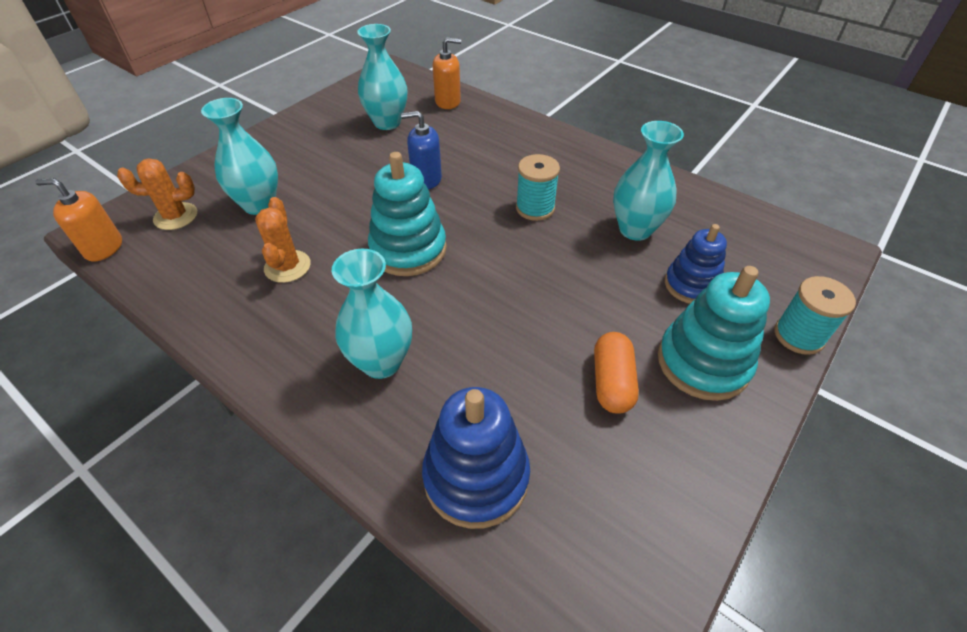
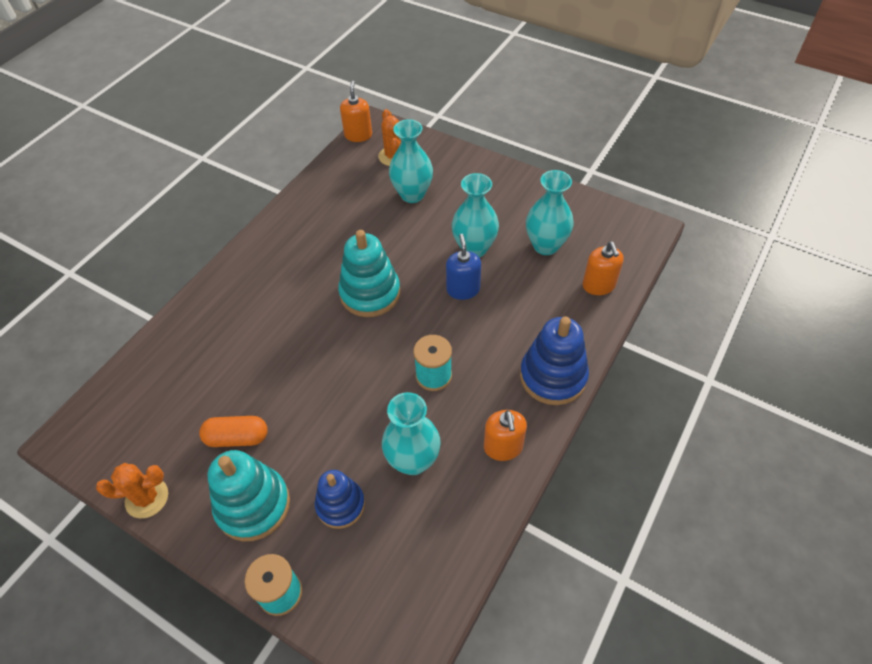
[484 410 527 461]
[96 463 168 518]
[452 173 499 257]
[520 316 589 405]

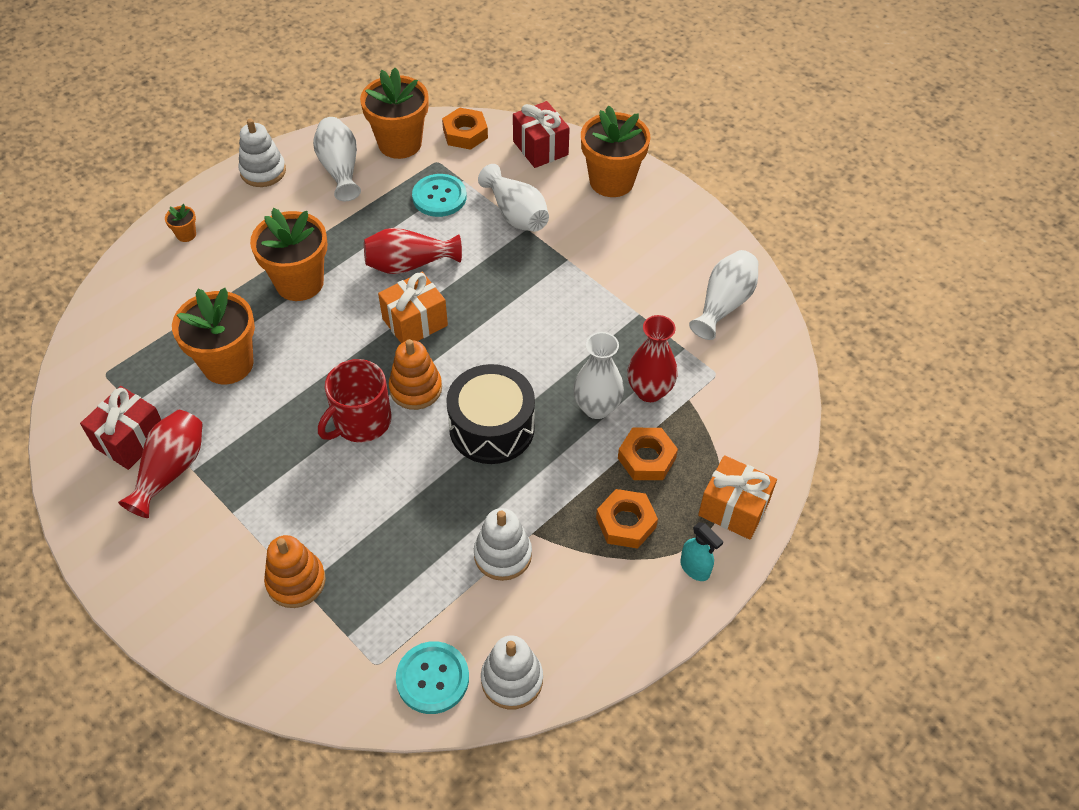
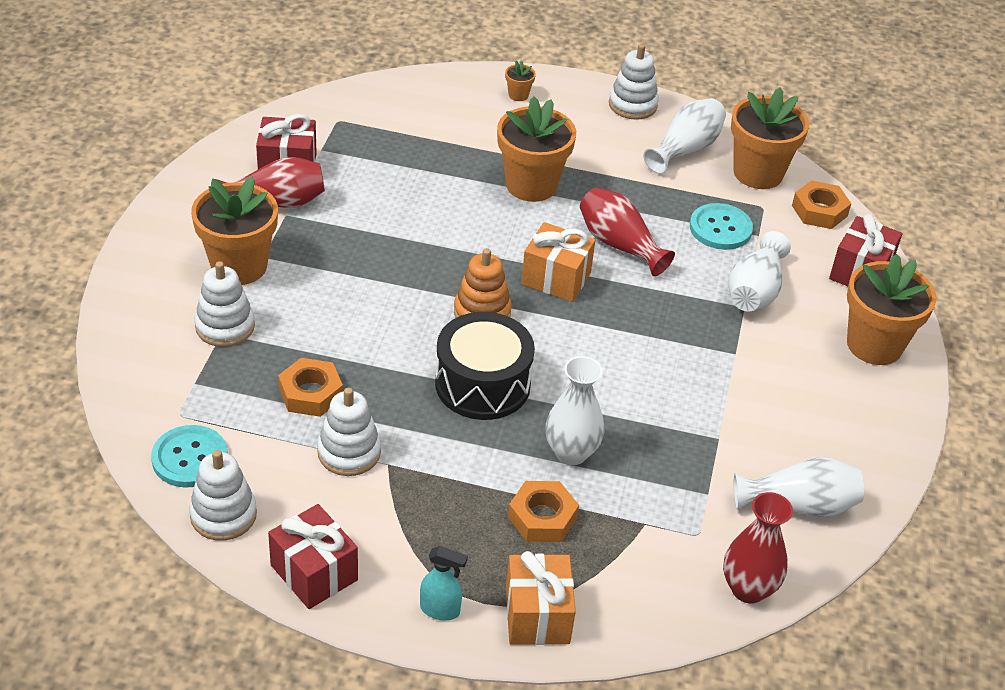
[318 359 392 442] (first image)
[268 504 358 609]
[191 176 278 285]
[278 358 343 417]
[723 492 793 604]
[195 261 255 347]
[420 546 468 621]

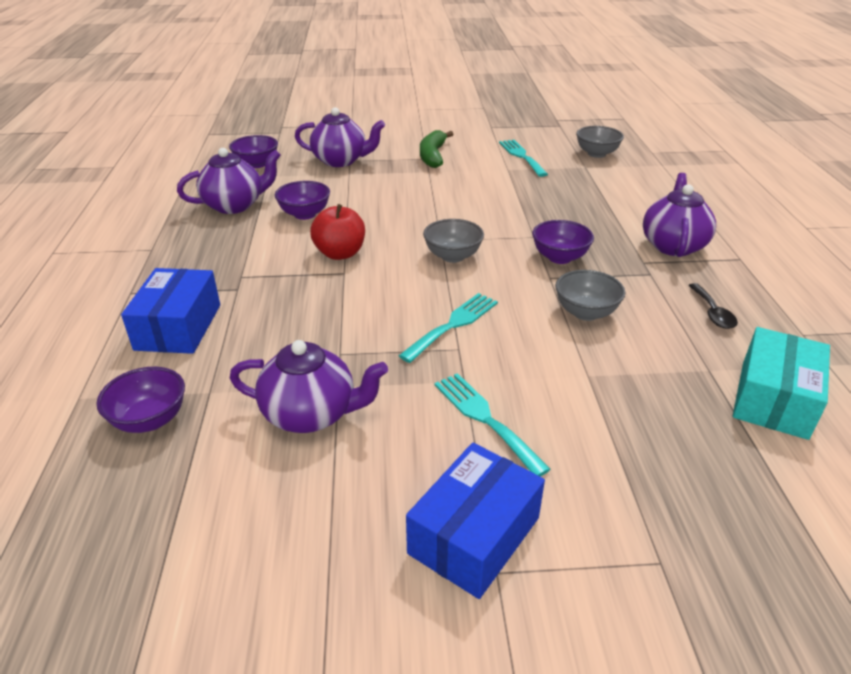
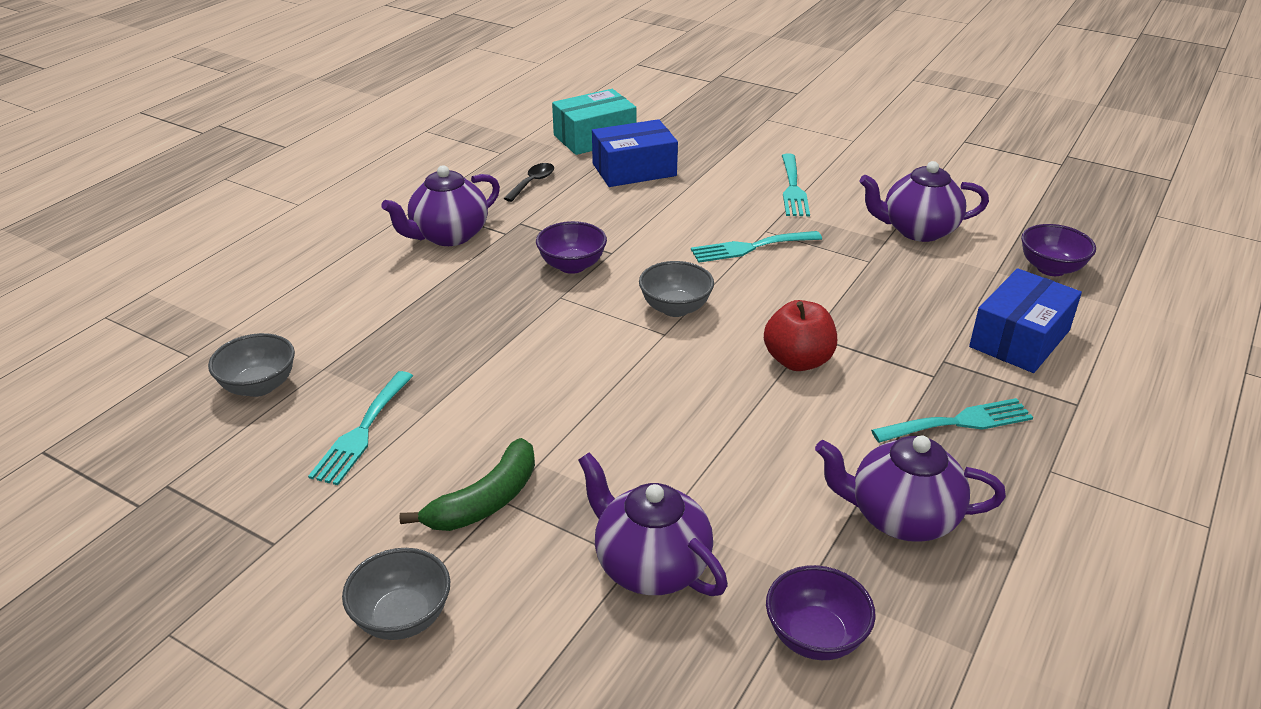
[275 181 330 220] (first image)
[871 398 1033 443]
[592 119 678 187]
[342 548 450 640]
[860 161 989 242]

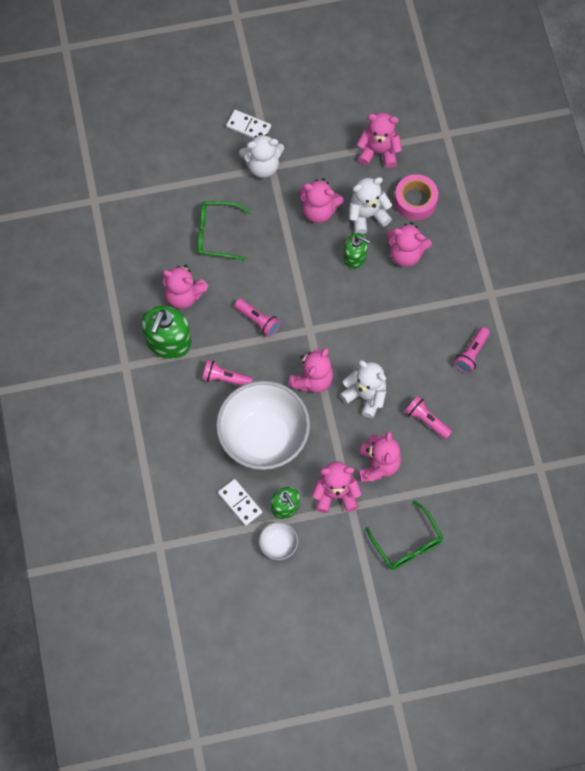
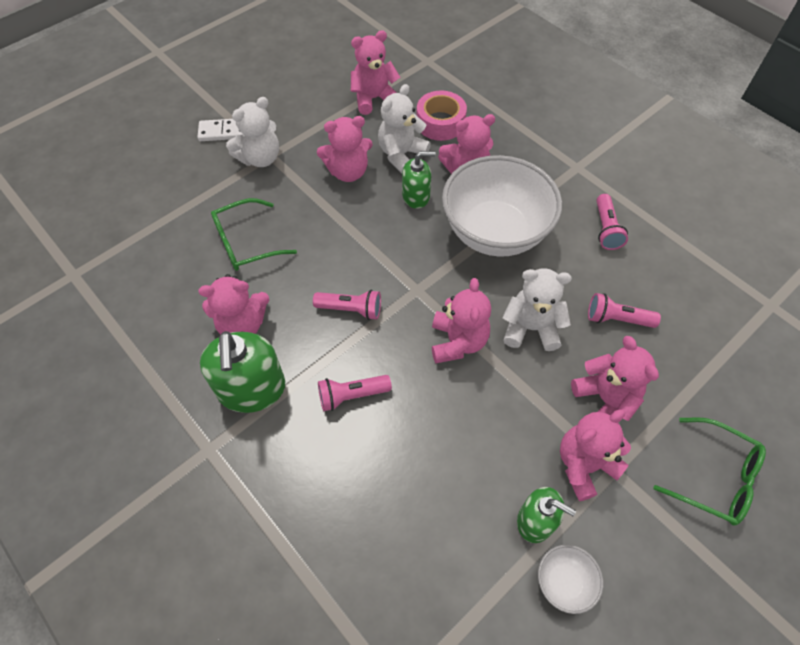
[218 479 262 526] (first image)
[442 155 562 257]

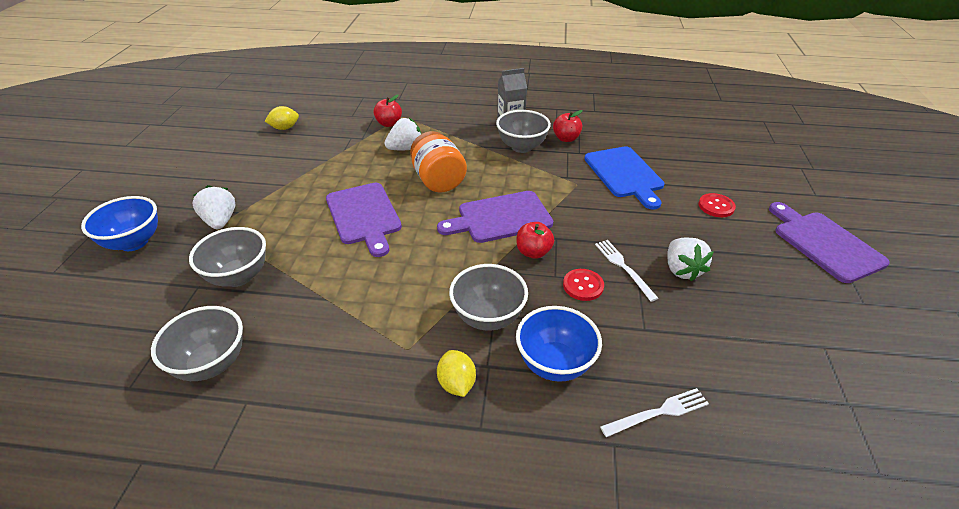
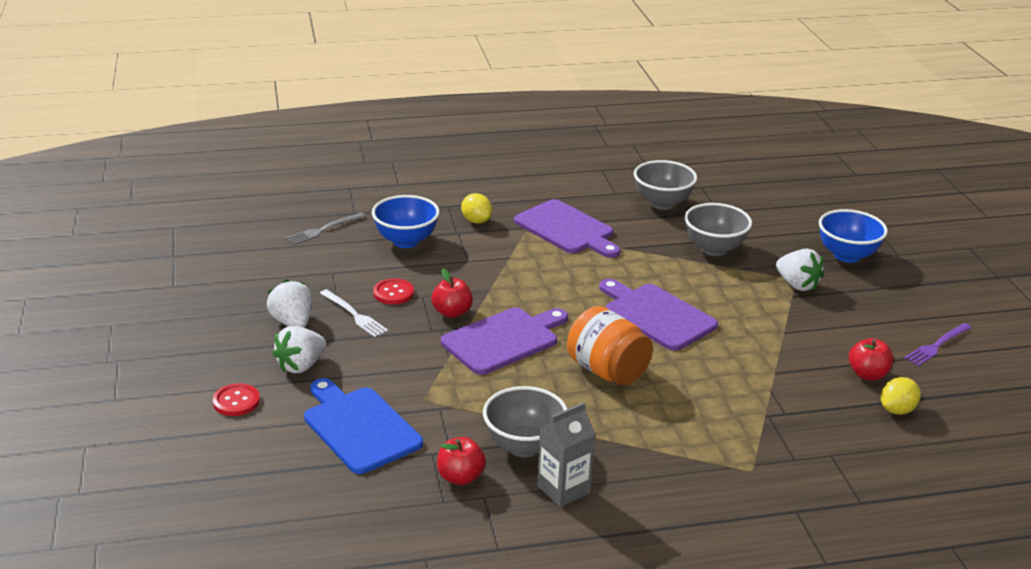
[449 264 528 331] (first image)
[904 323 972 366]
[849 338 893 380]
[272 326 326 373]
[514 199 621 258]
[285 213 366 245]

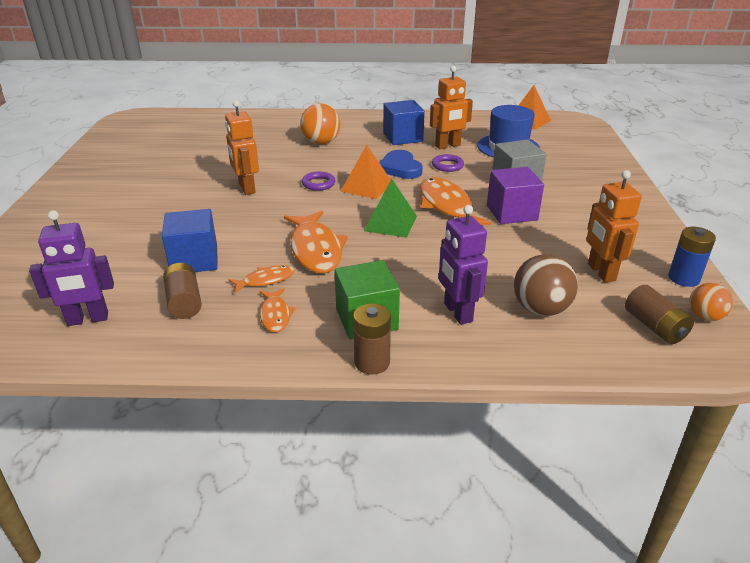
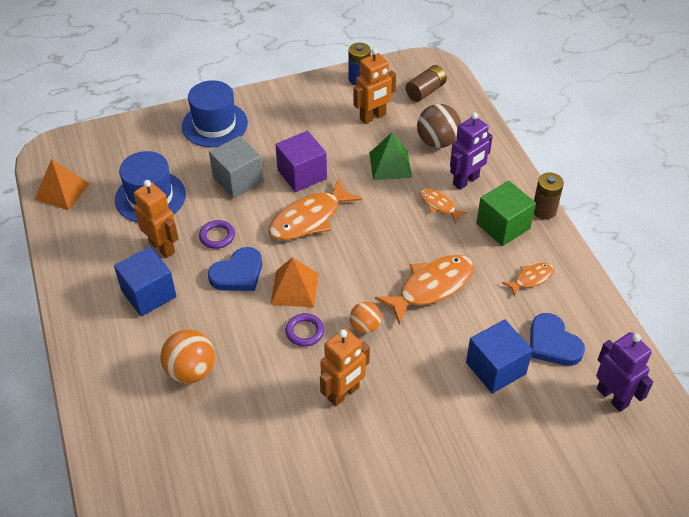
[182 80 248 147]
[420 189 468 223]
[369 133 412 180]
[350 302 381 334]
[530 313 585 366]

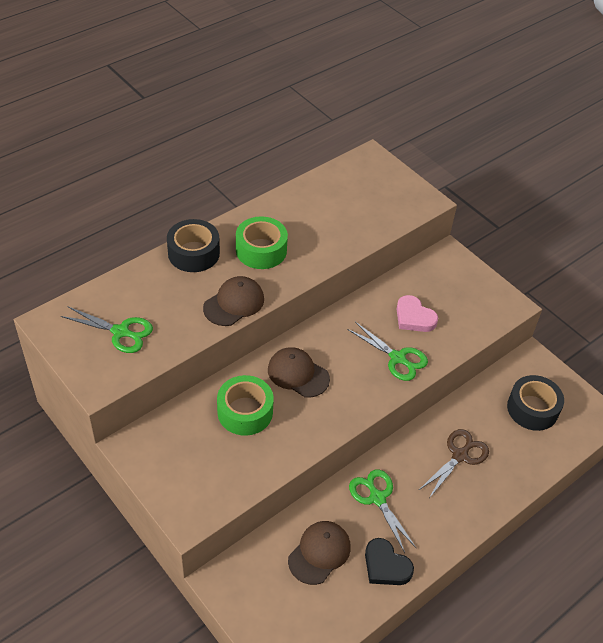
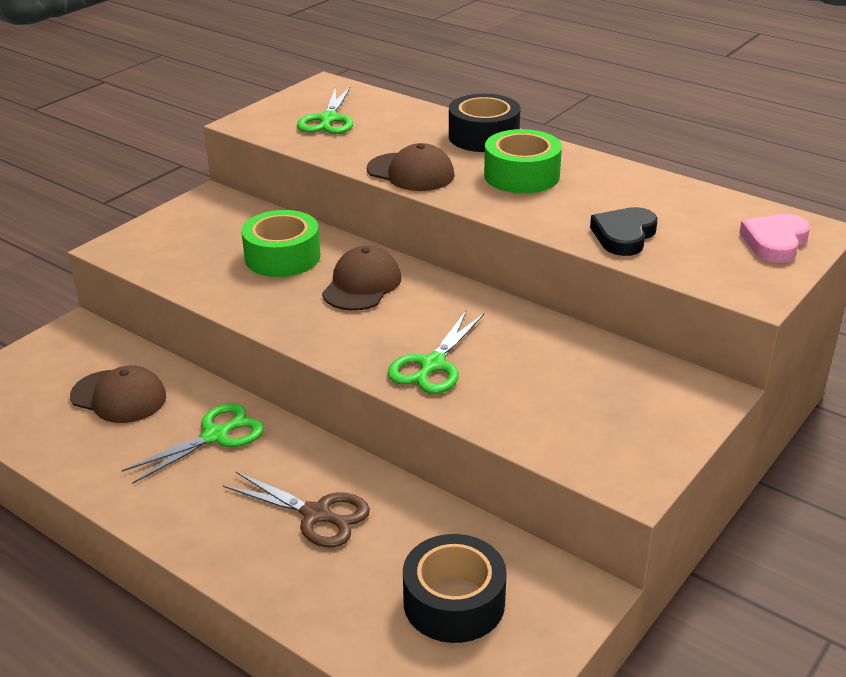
[590 207 658 256]
[739 214 810 263]

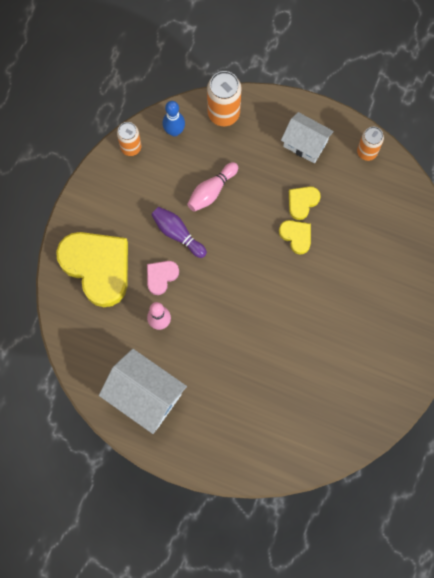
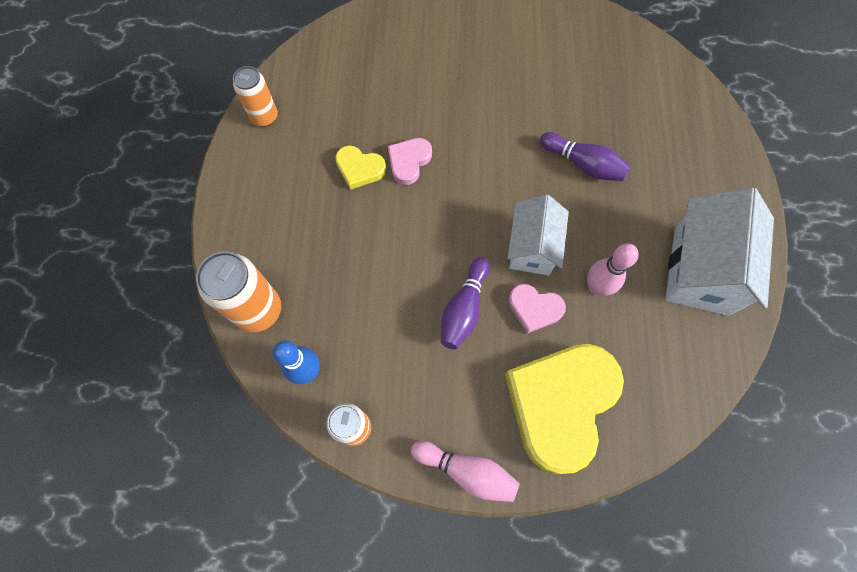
[540 132 631 181]
[411 441 520 502]
[508 194 569 276]
[388 138 432 185]

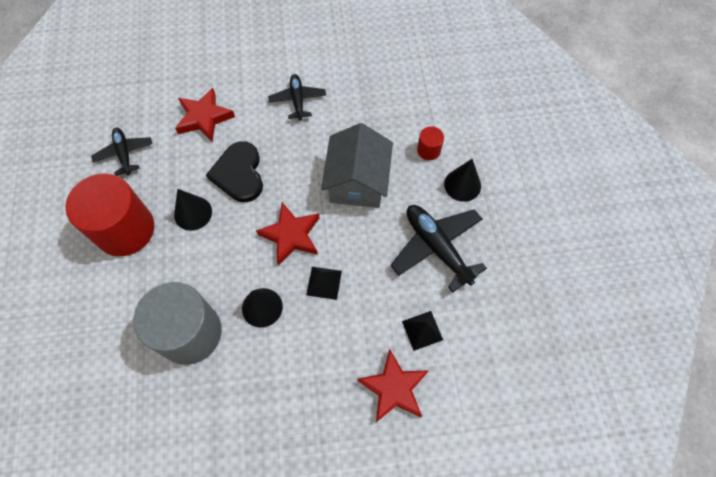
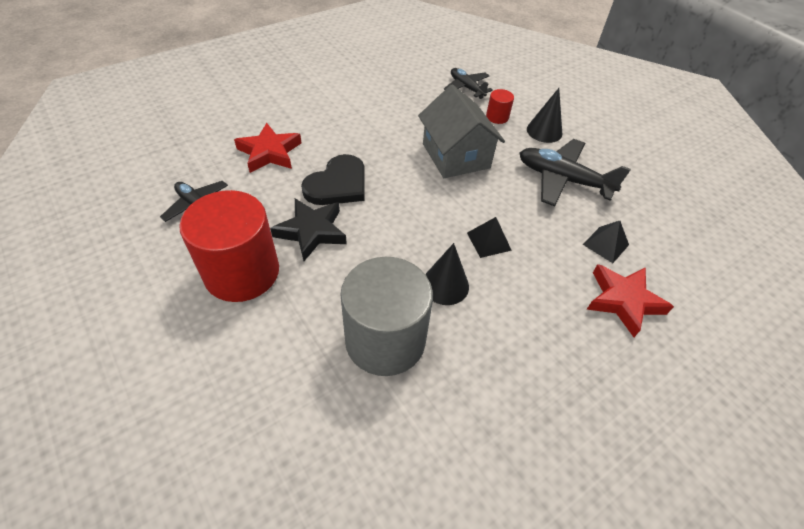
[256 202 319 265] (first image)
[444 68 493 99]
[270 199 347 261]
[301 154 365 205]

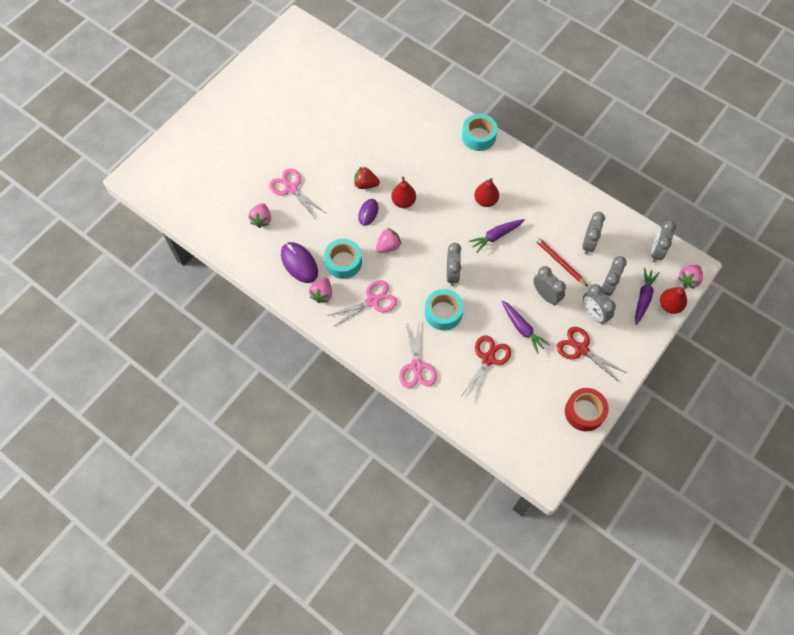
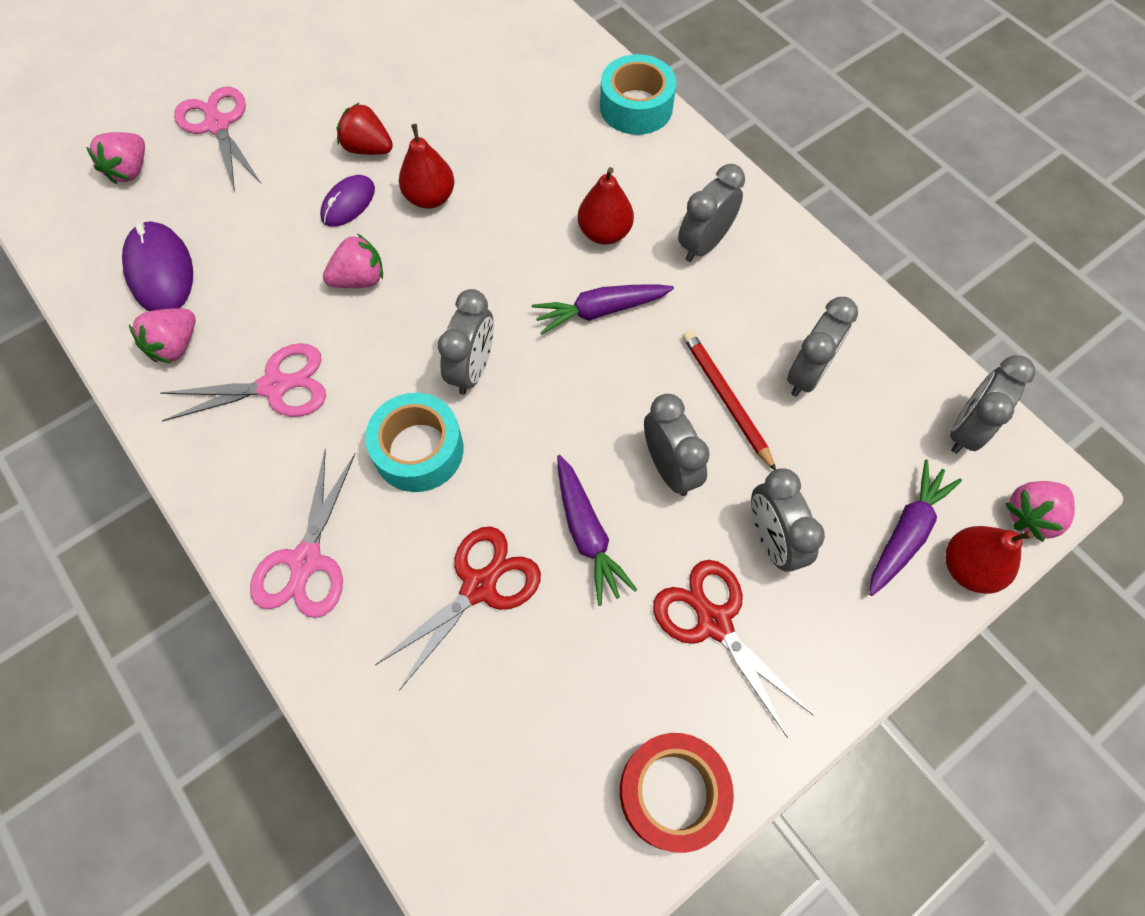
[324 239 362 279] (first image)
[678 164 745 262]

